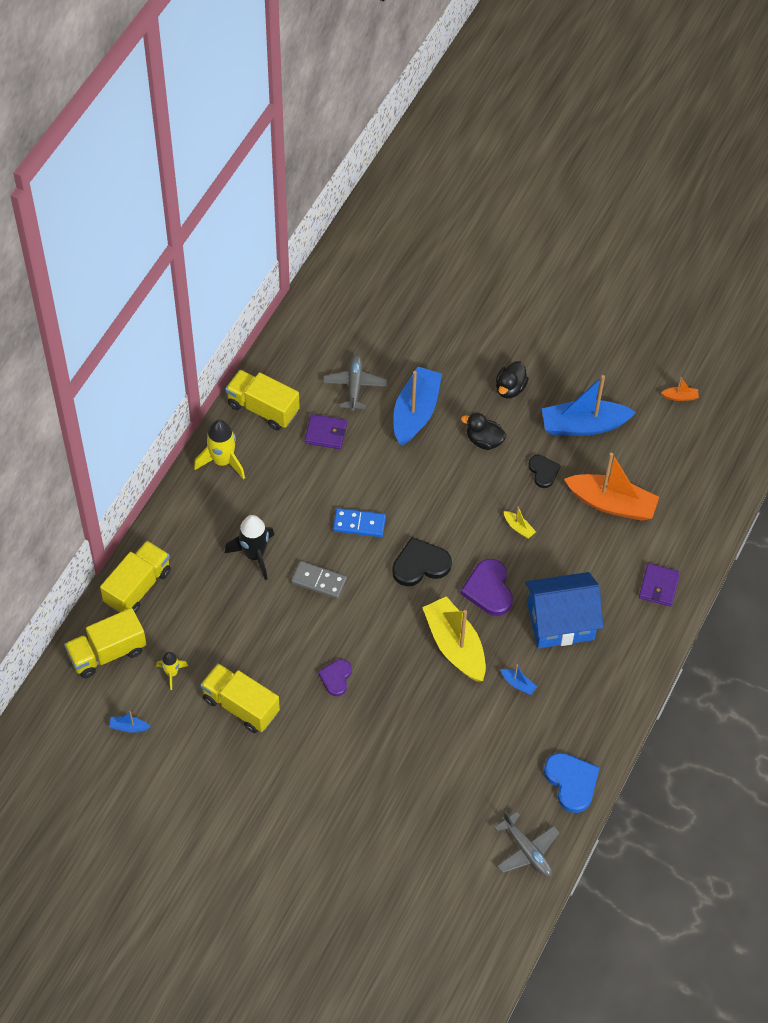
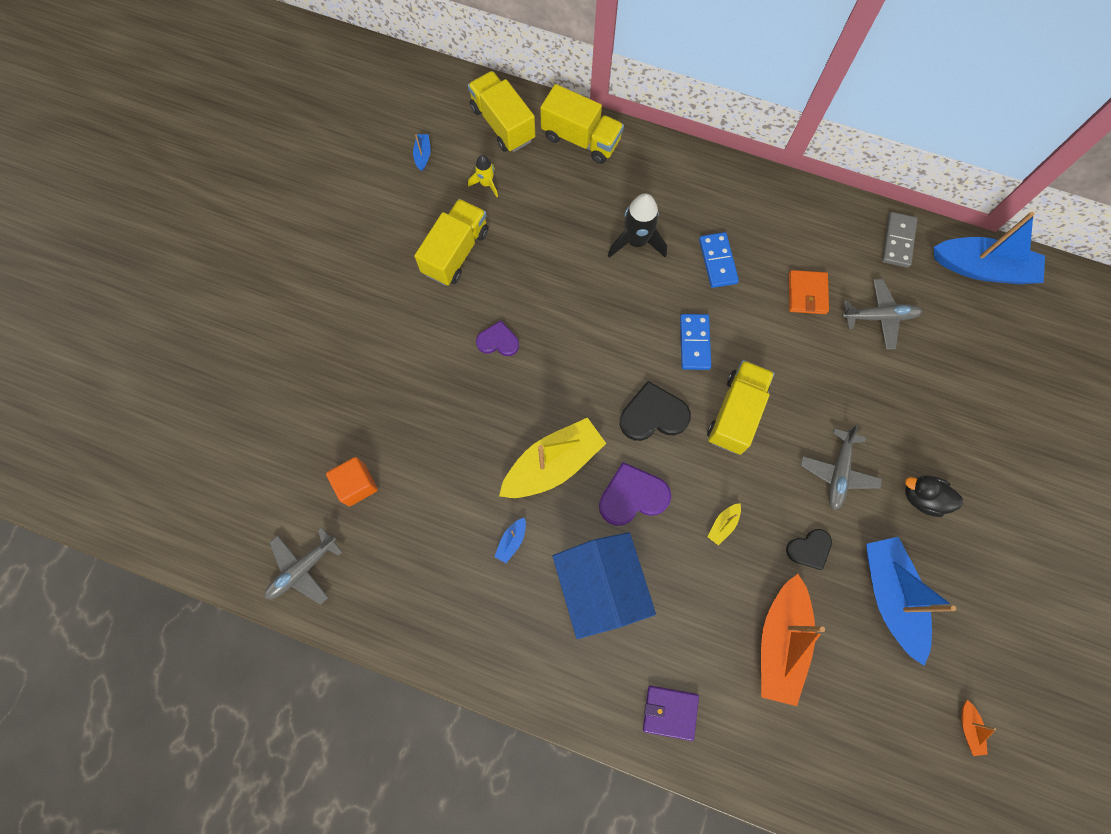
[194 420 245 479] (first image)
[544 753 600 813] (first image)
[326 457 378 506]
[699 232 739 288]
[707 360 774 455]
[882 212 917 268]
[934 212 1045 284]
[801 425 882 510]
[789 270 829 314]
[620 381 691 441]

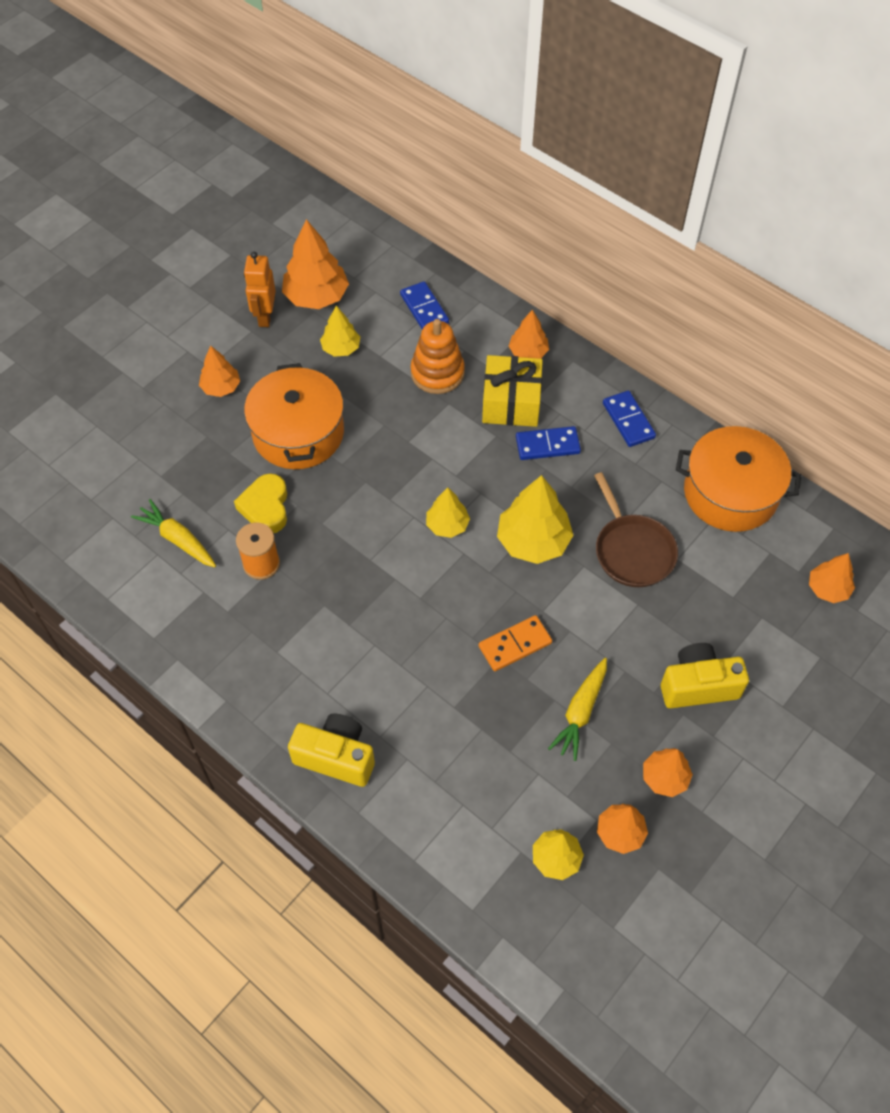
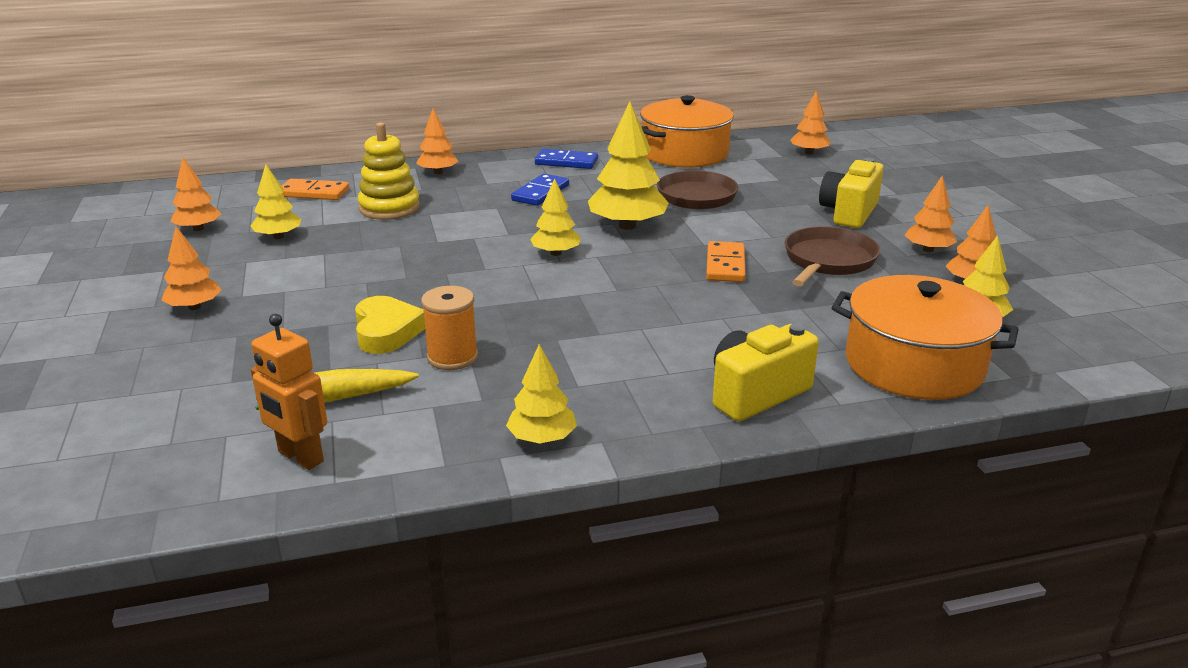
[482 355 543 427] (first image)
[506 344 577 444]
[251 314 327 470]
[831 275 1019 400]
[785 226 880 286]
[282 179 349 200]
[358 122 420 220]
[355 296 425 354]
[171 158 221 231]

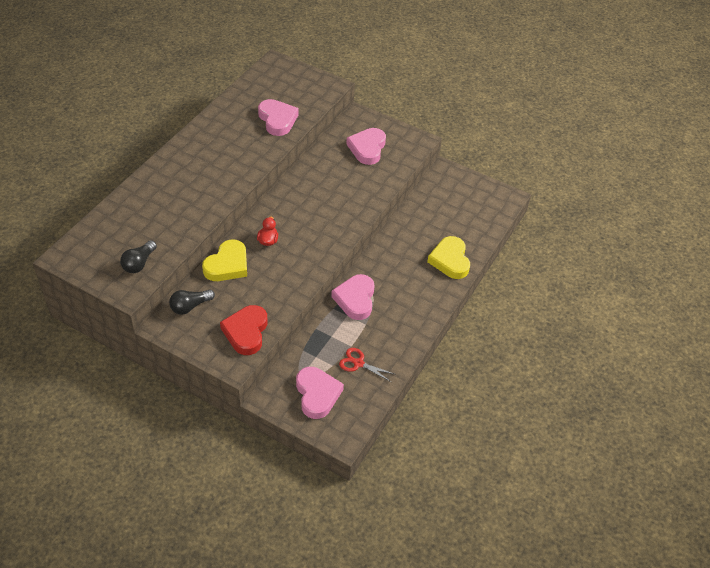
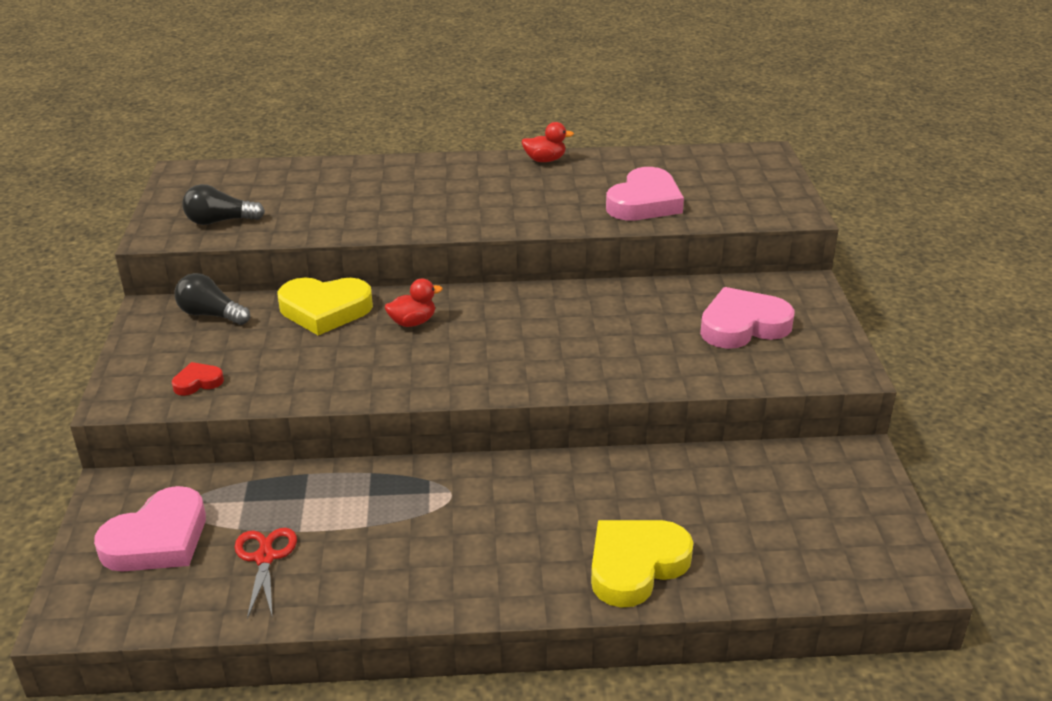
[331 274 375 320] (first image)
[521 122 574 162]
[172 362 224 396]

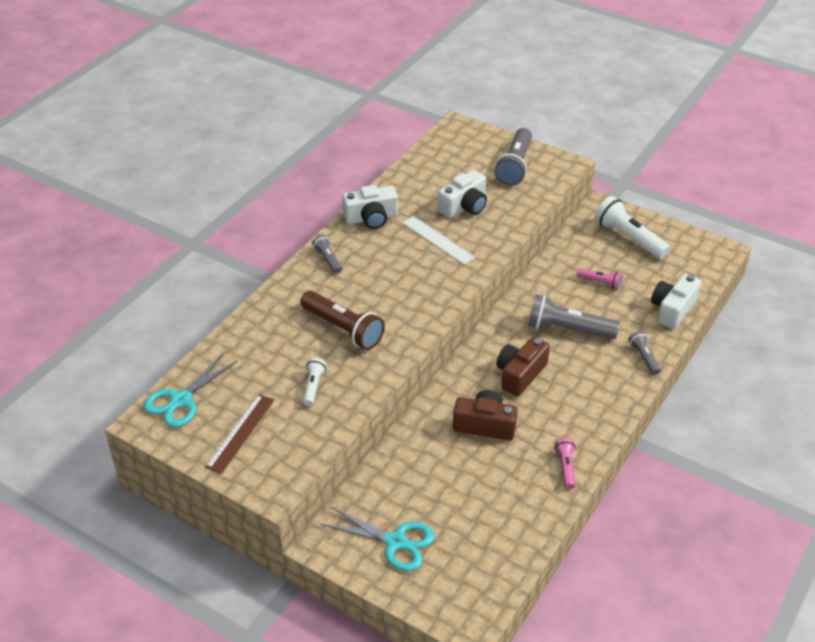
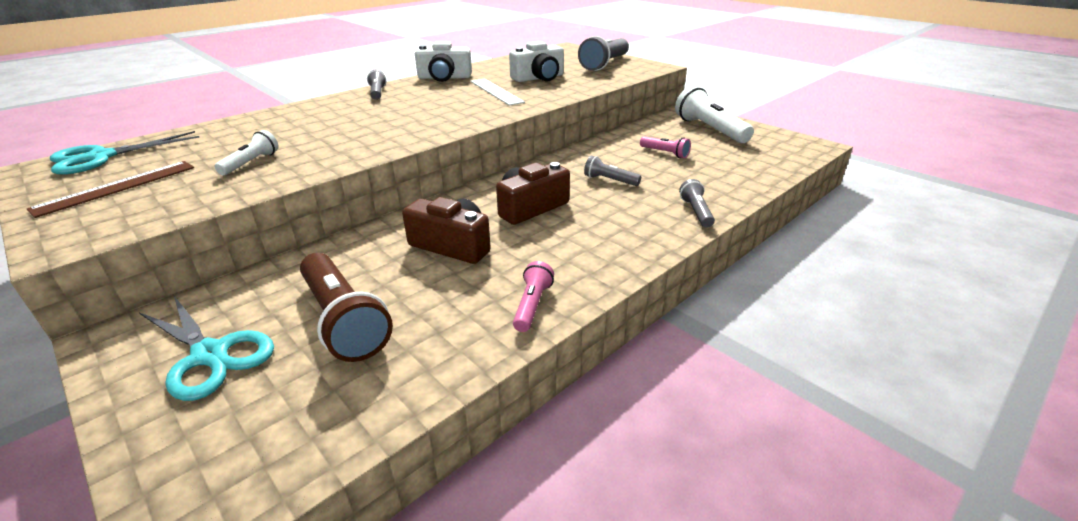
[651 274 701 329] (first image)
[300 253 393 362]
[584 156 641 186]

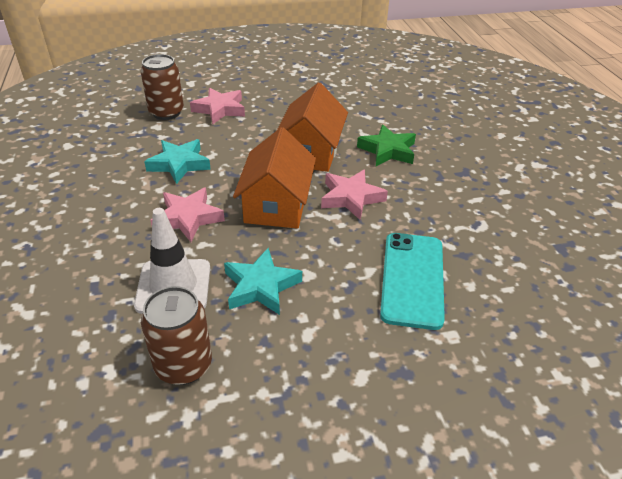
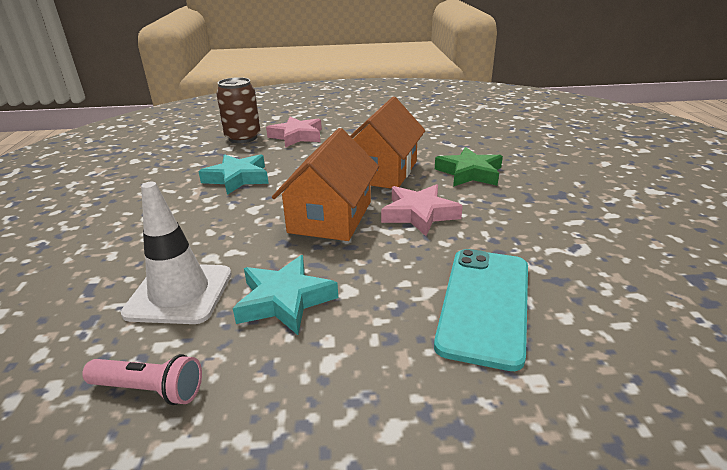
[151 187 225 242] (first image)
[82 354 202 405]

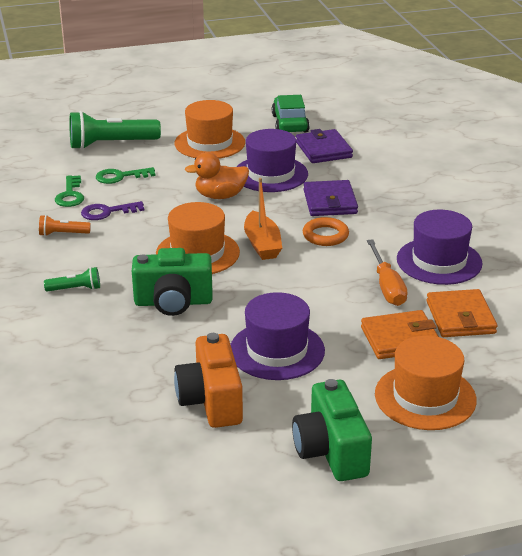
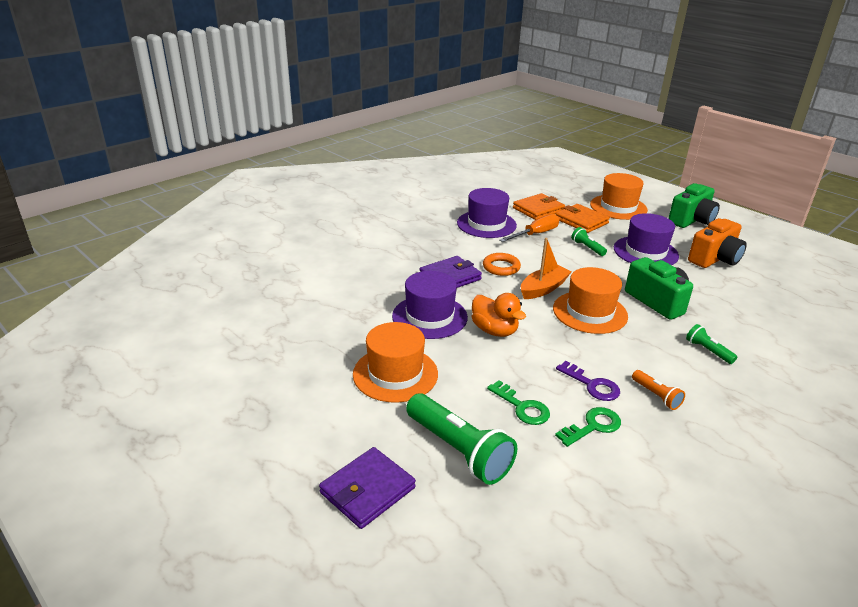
[272 95 310 132] (first image)
[571 227 607 256]
[319 447 416 529]

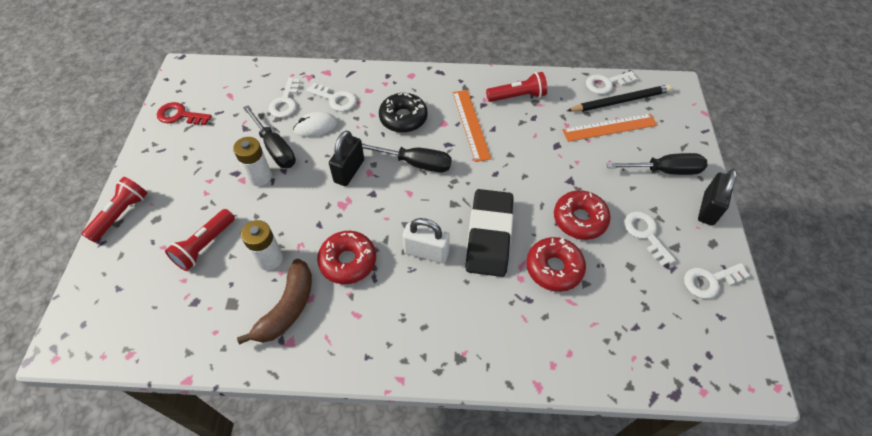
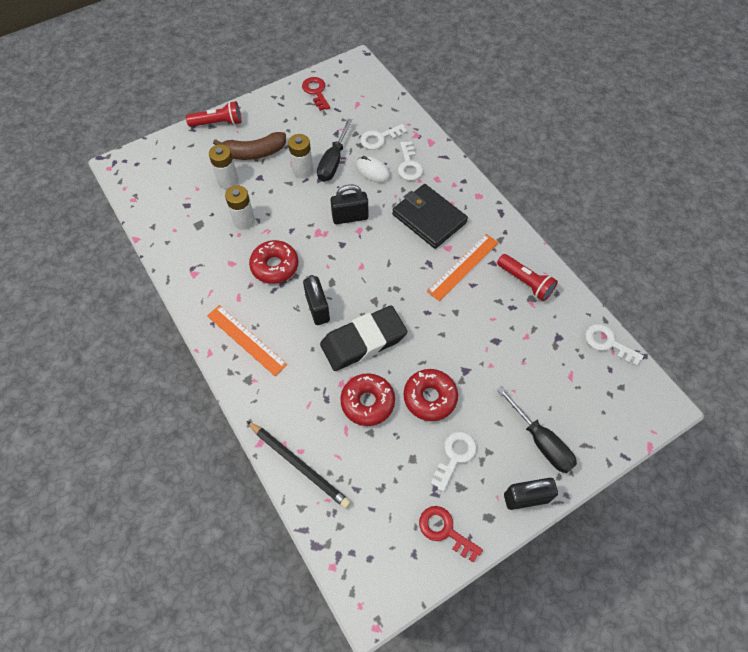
[362 143 452 172] (first image)
[213 132 286 160]
[207 305 287 376]
[247 421 351 509]
[209 144 238 189]
[392 184 468 249]
[303 275 330 325]
[419 506 483 563]

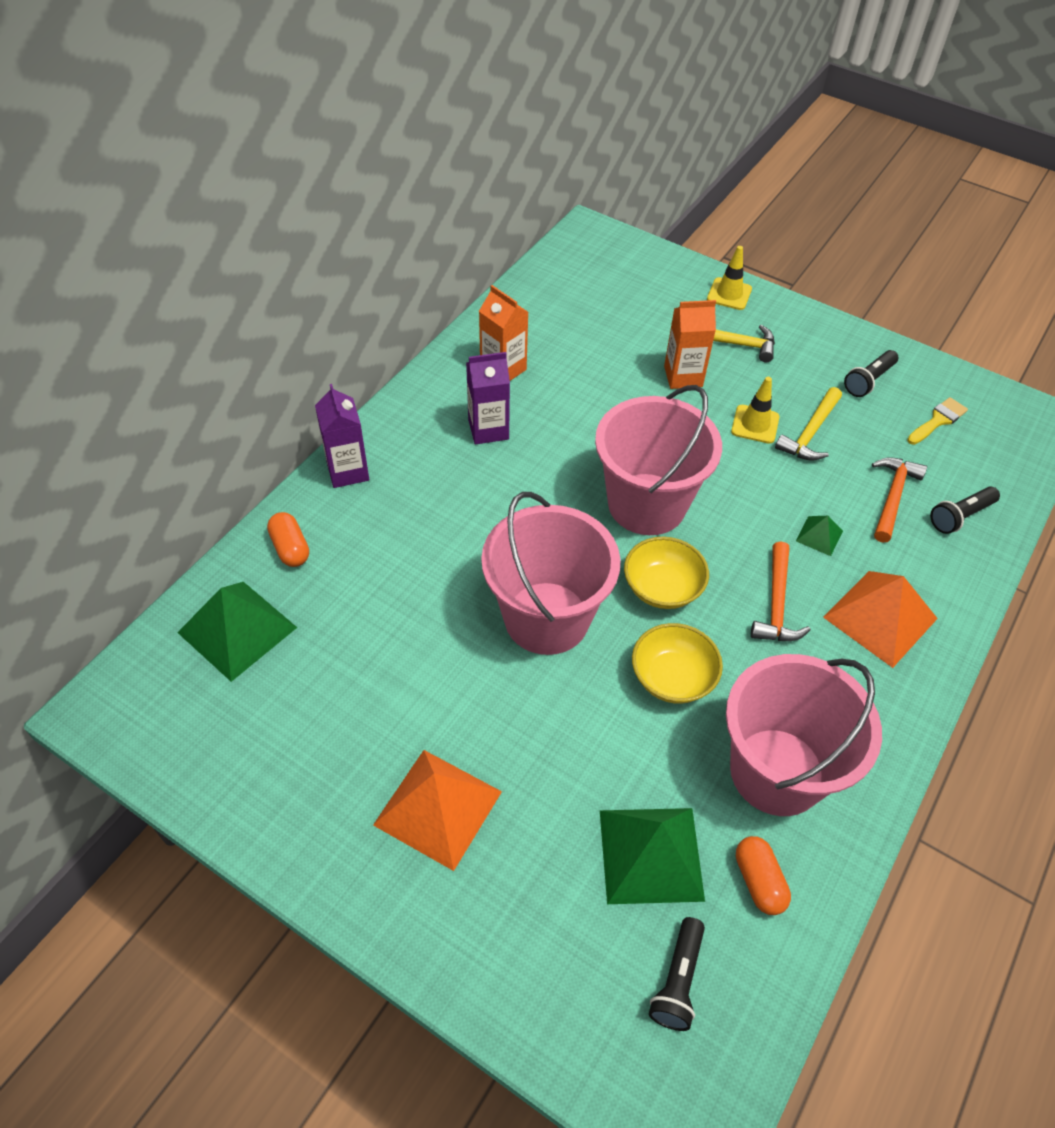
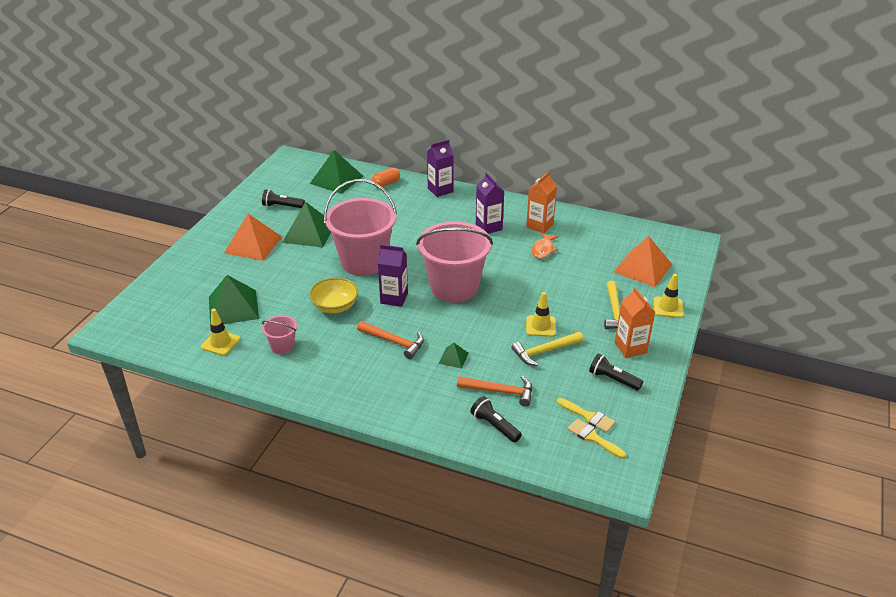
[282 202 331 248]
[532 233 558 259]
[567 418 626 459]
[262 189 305 208]
[615 287 655 358]
[614 236 672 287]
[378 244 408 307]
[201 309 240 356]
[357 321 424 359]
[512 332 583 366]
[262 315 297 354]

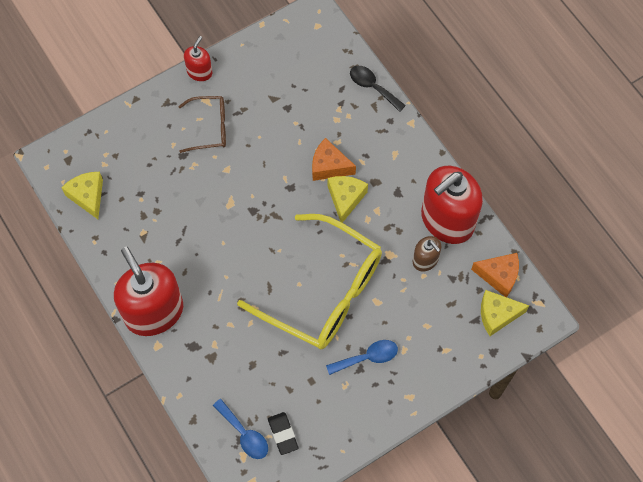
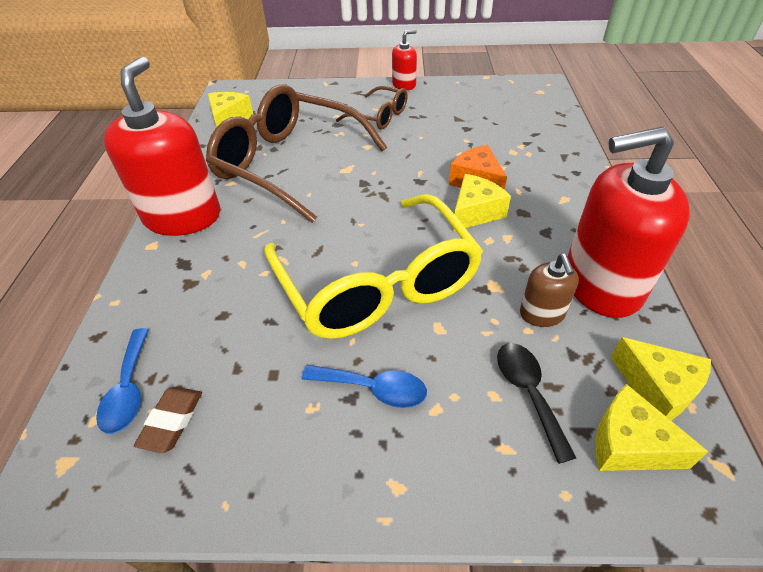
[206 84 387 223]
[497 343 576 464]
[134 387 202 453]
[611 337 711 420]

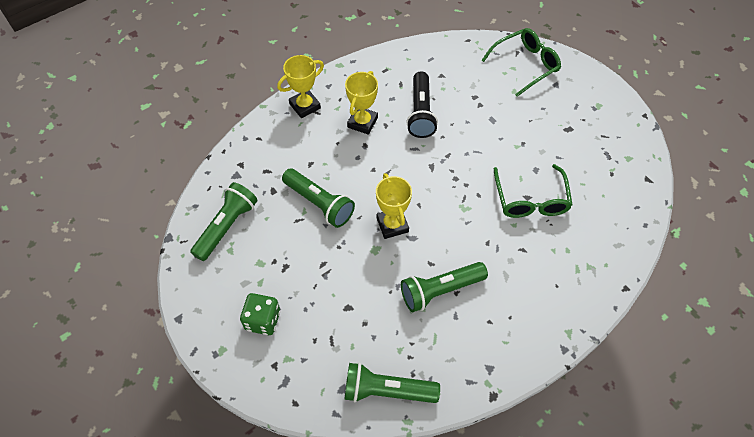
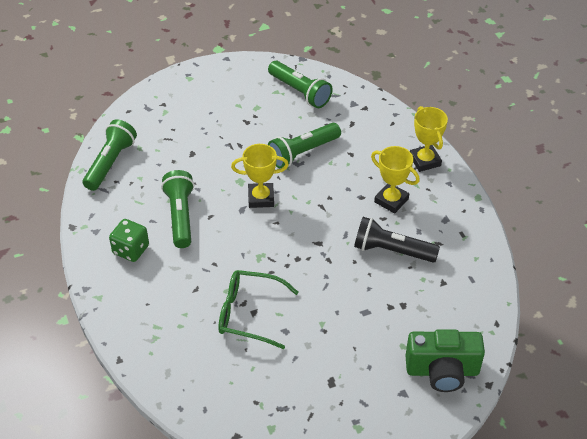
[109 219 149 262]
[405 329 485 392]

